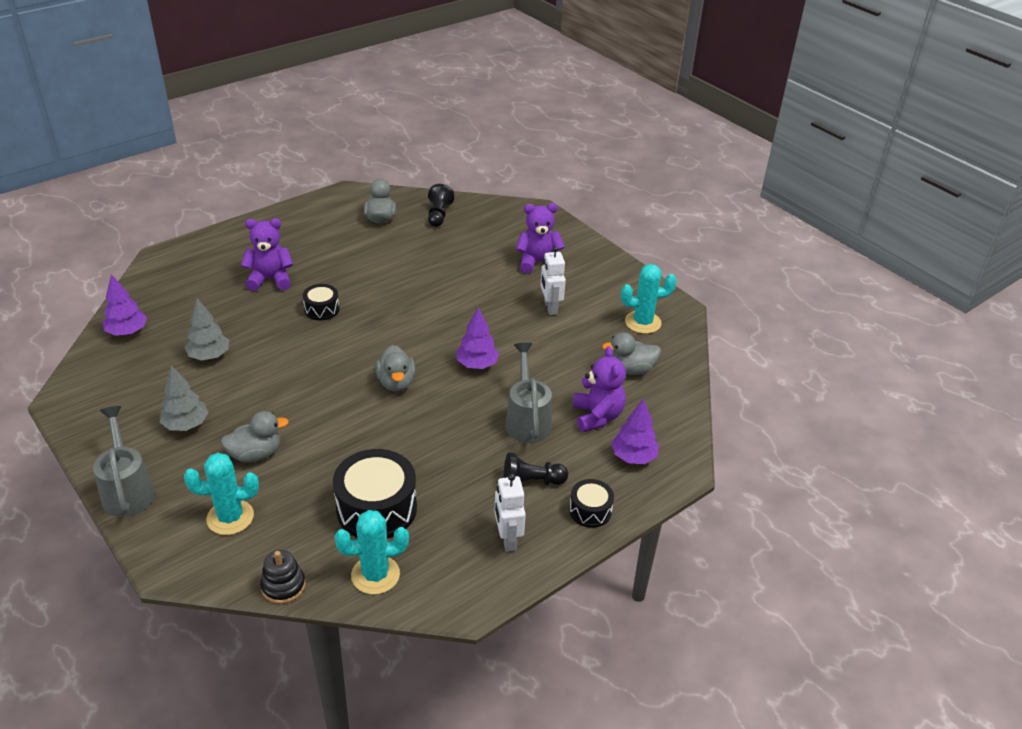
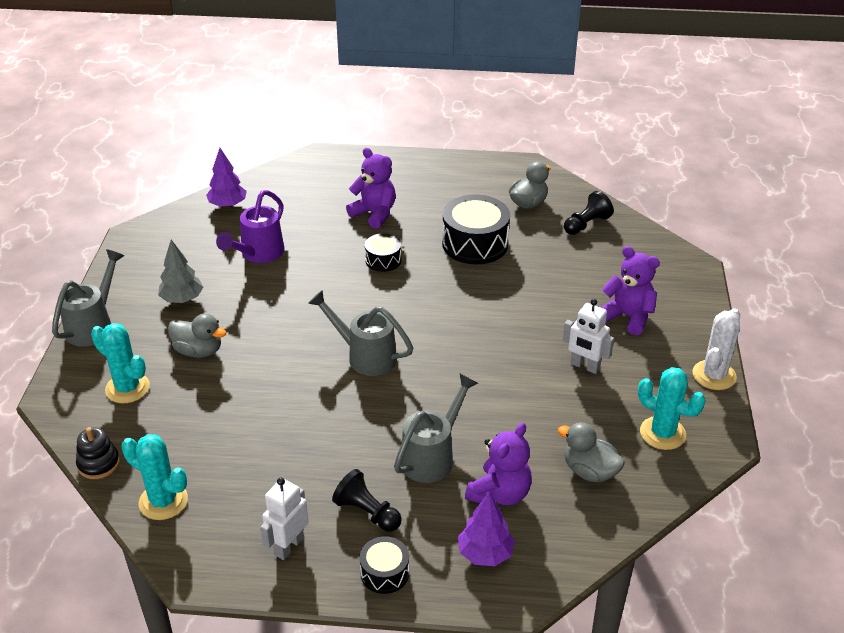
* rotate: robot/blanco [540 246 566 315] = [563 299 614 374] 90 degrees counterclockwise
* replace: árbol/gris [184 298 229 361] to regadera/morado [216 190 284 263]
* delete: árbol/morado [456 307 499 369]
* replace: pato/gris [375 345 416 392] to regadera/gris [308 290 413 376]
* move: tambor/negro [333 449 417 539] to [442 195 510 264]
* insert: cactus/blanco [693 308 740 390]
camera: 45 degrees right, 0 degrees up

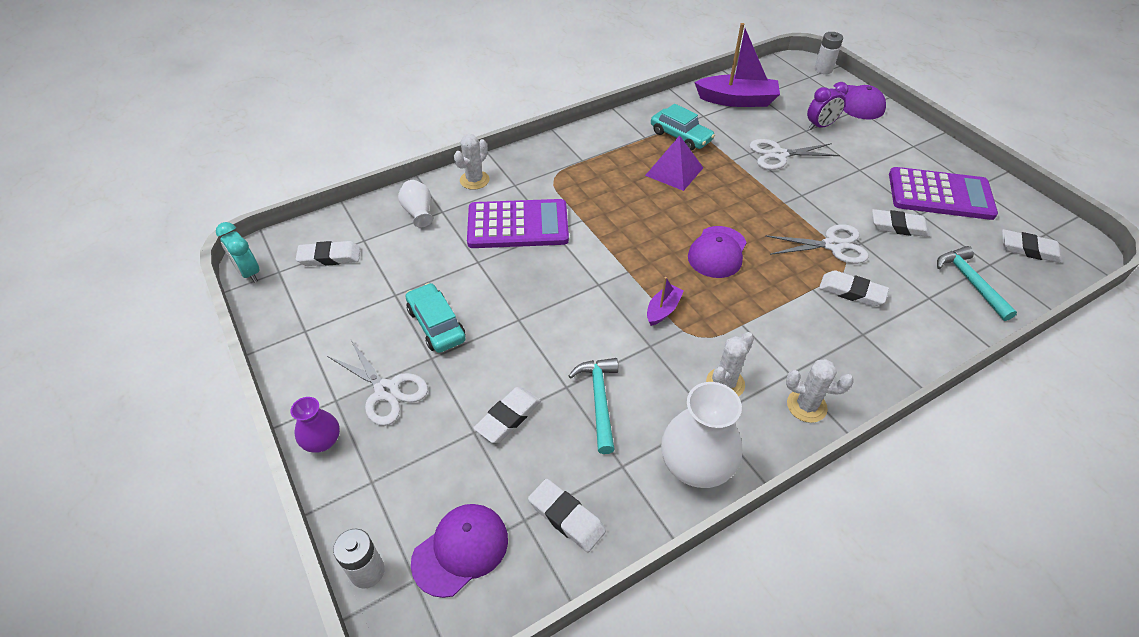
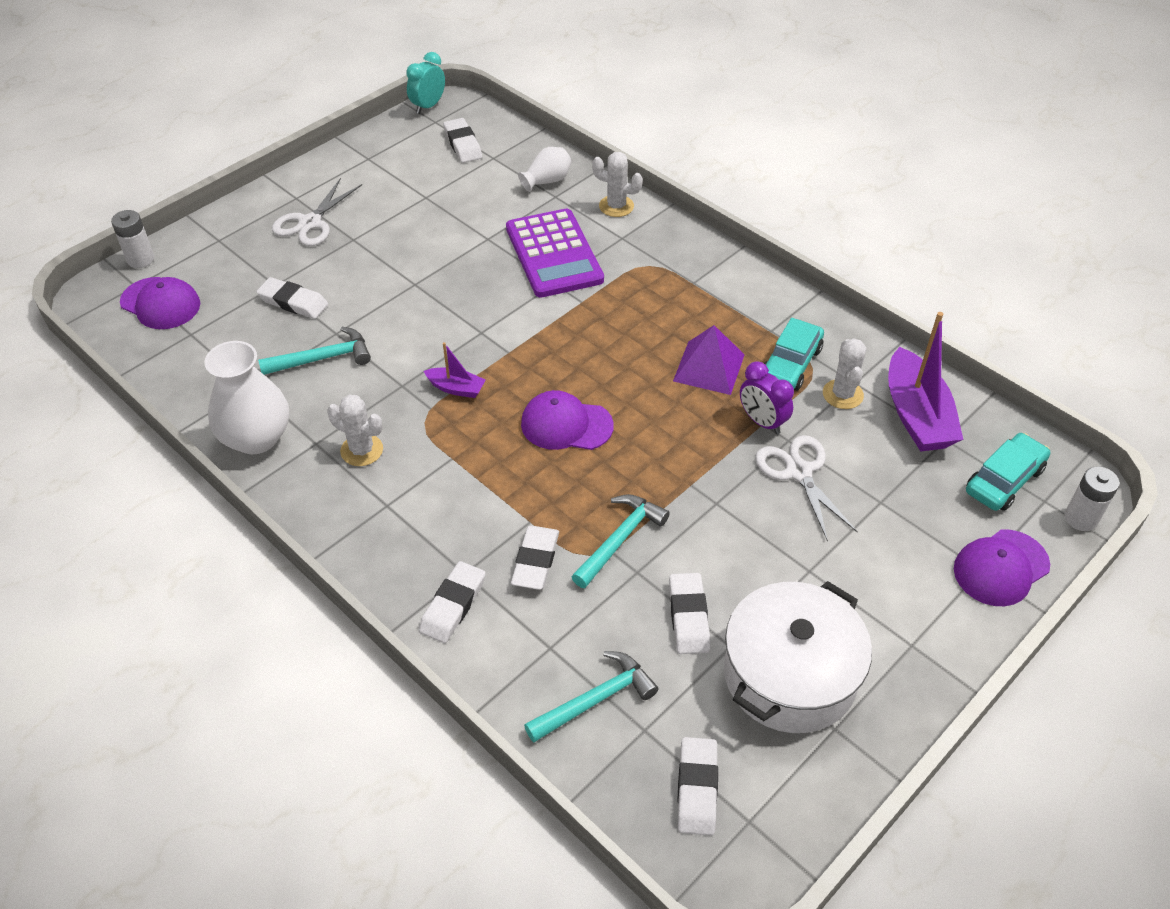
* move: despertador/morado [807 82 849 130] to [740 361 794 434]
* replace: calculadora/morado [889 167 998 220] to olla/blanco [724 581 872 733]
* replace: tijeras/blanco [765 224 869 264] to martillo/turquesa [572 494 670 588]
* move: coche/turquesa [405 283 466 353] to [966 433 1050 511]
* move: cactus/blanco [786 359 854 423] to [823 338 866 409]
* delete: florero/morado [291 397 340 453]
* move: goma de borrar/blanco [528 479 606 552] to [419 561 485 643]
camera: 75 degrees right, 0 degrees up

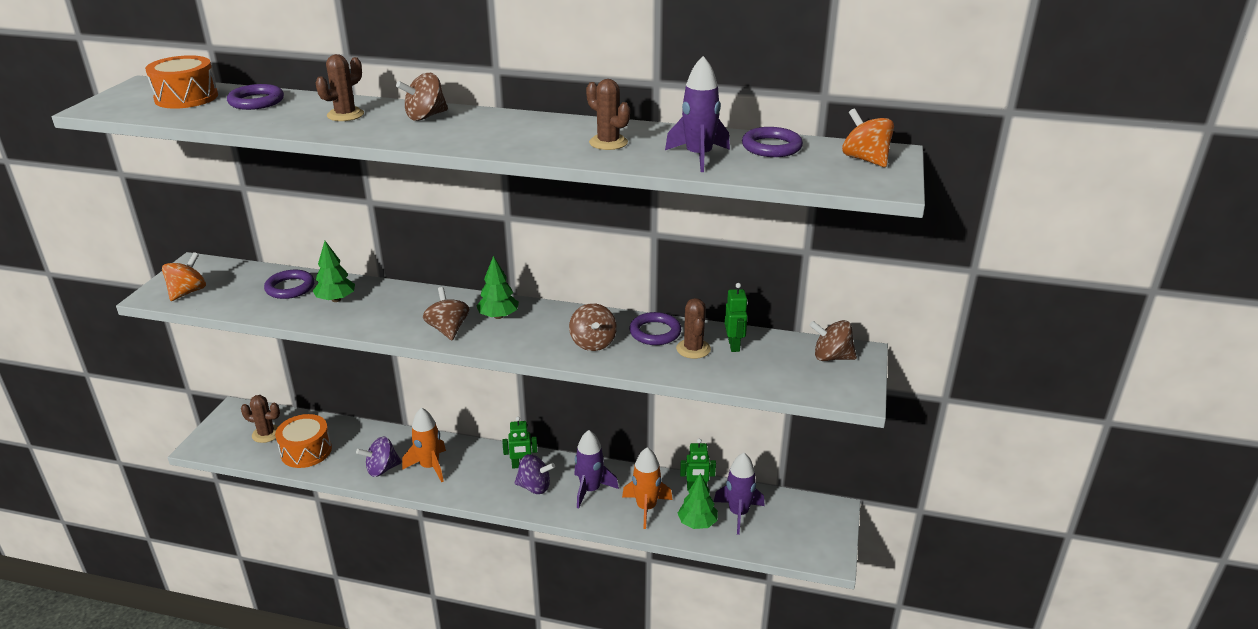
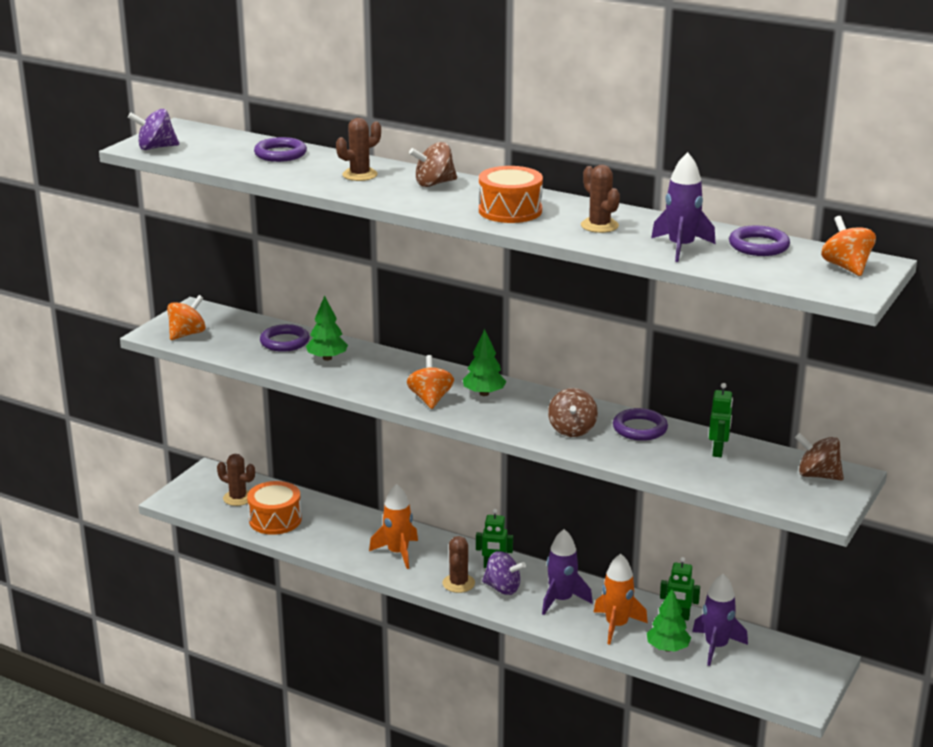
* move: tambor/naranja [145 55 218 109] to [479 166 543 223]
* recolor: peonza/marrón [423 287 469 340] to peonza/naranja [407 355 454 409]
* move: cactus/marrón [676 298 711 359] to [442 536 475 593]
* move: peonza/morado [356 436 402 477] to [128 109 179 150]
camera: 15 degrees right, 5 degrees down

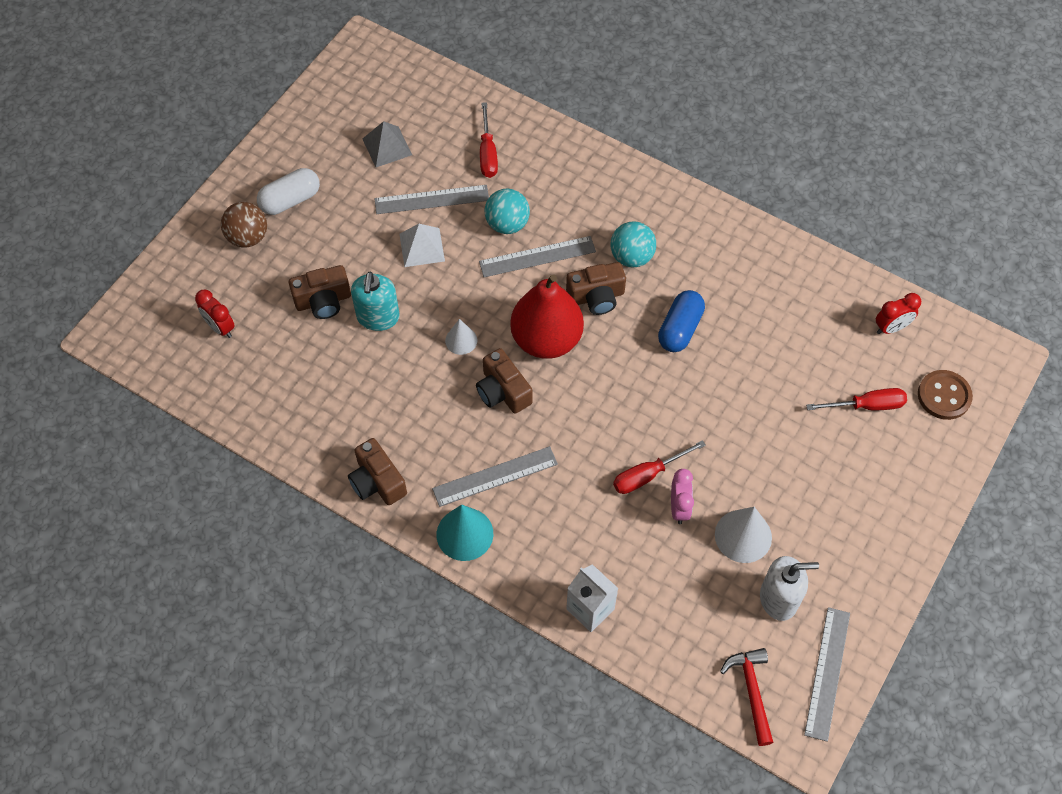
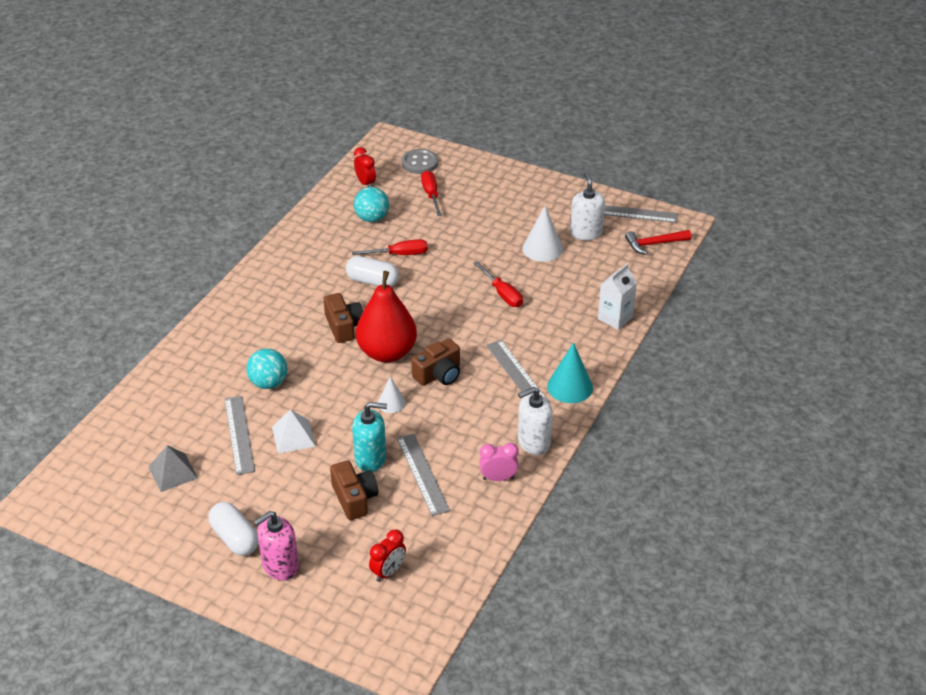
* move: destornillador/rojo [480 102 498 178] to [352 239 428 255]
* replace: pelota/marrón [221 202 267 247] to dispensador de jabón/rosa [253 511 299 580]
* move: pelota/turquesa [610 221 656 268] to [354 187 389 222]
* move: regla/gris [479 236 596 277] to [397 434 450 516]
* recolor: cápsula/azul [658 290 705 352] to cápsula/blanco [346 256 399 287]
* recolor: botón/marrón [918 370 973 420] to botón/gris [402 149 438 174]
* replace: cámara/marrón [348 438 407 505] to dispensador de jabón/blanco [518 387 553 455]
* move: despertador/rosa [671 469 694 524] to [479 443 519 481]
camera: 95 degrees left, 20 degrees down

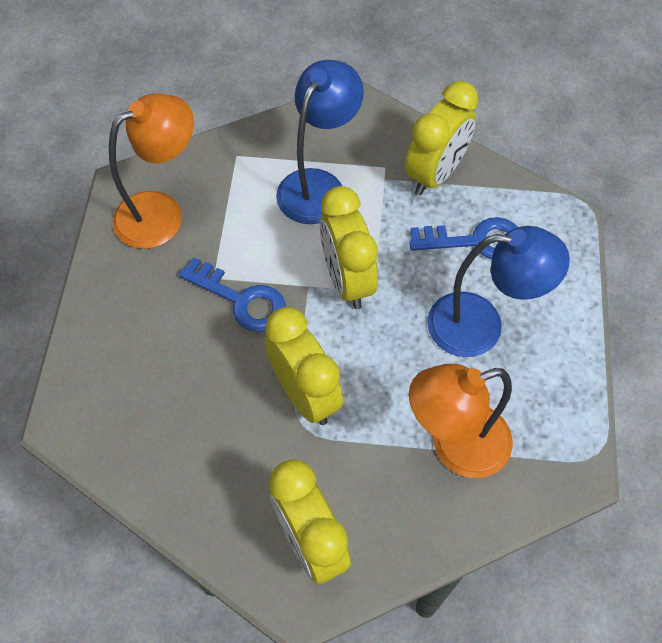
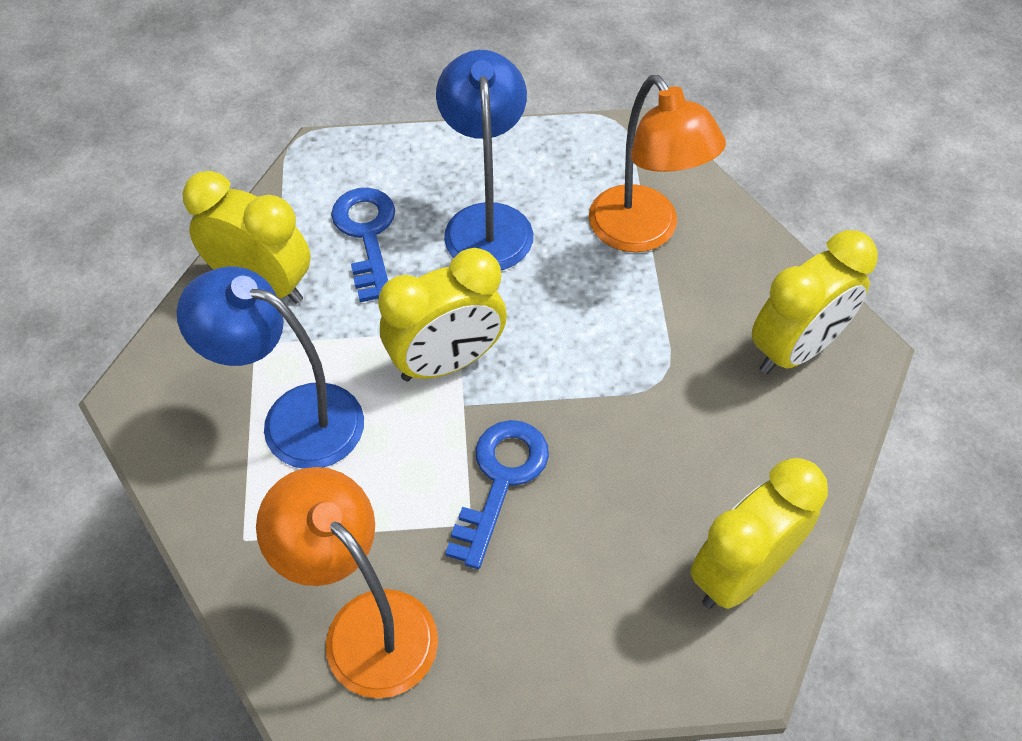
* move: despertador/amarillo [265 307 343 425] to [690 458 828 609]
camera: 100 degrees left, 5 degrees down

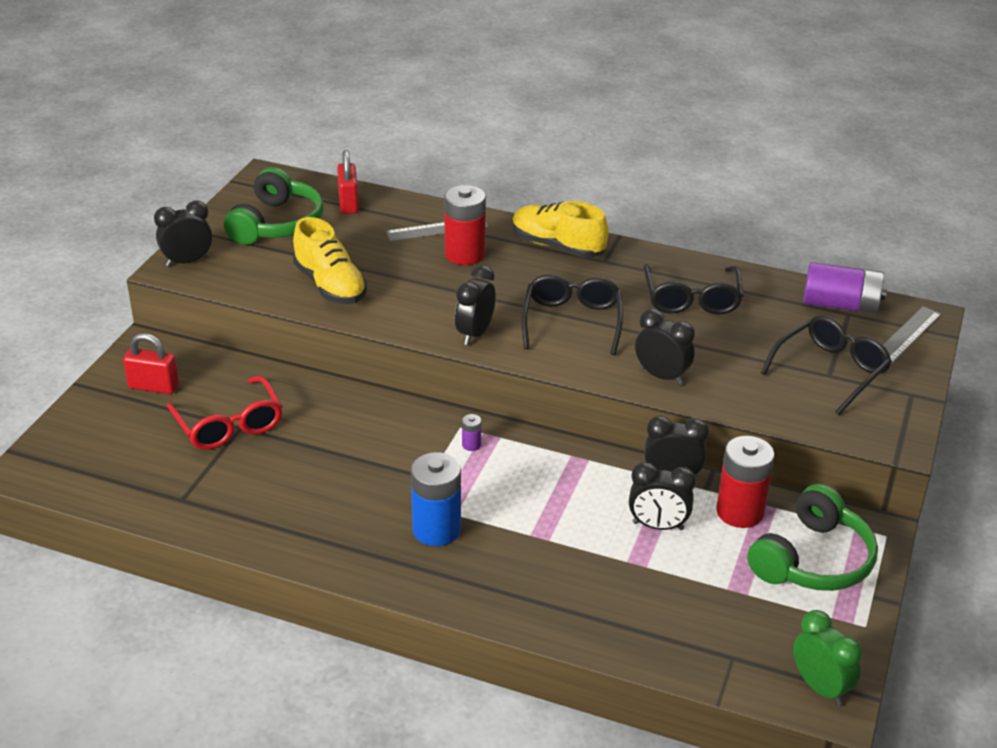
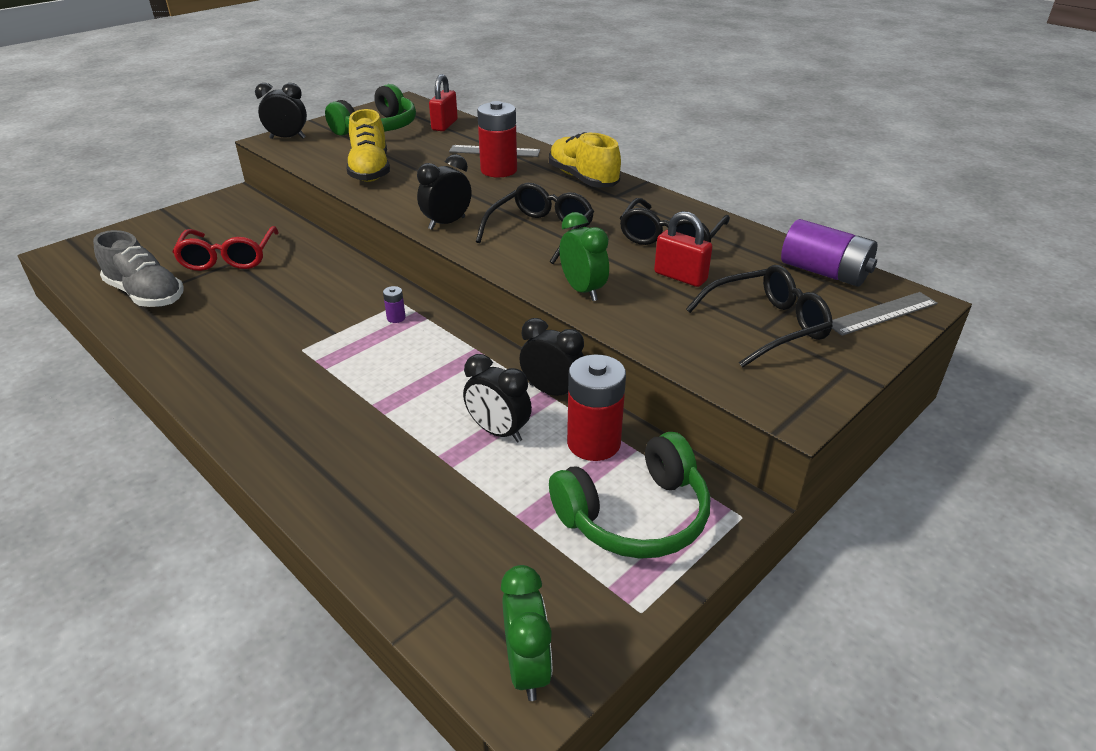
* recolor: despertador/negro [635 309 695 385] to despertador/verde [559 212 609 301]
* move: candado/rojo [123 333 179 394] to [654 211 712 287]
* delete: pila/azul [411 452 461 546]
* insert: zapato/gris [93 230 184 307]
camera: 25 degrees right, 0 degrees up

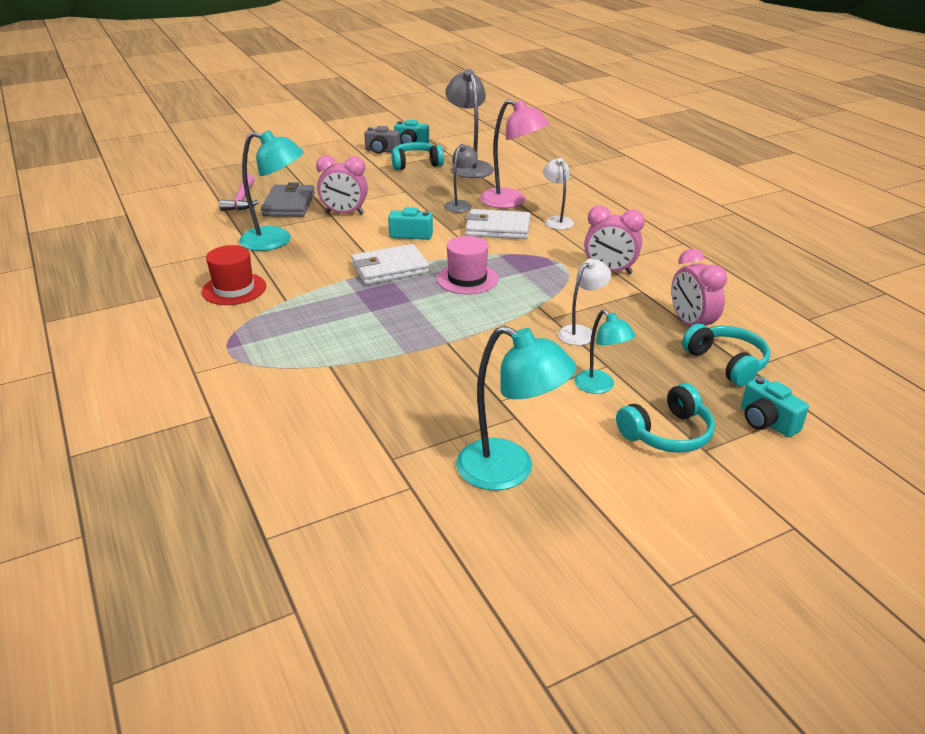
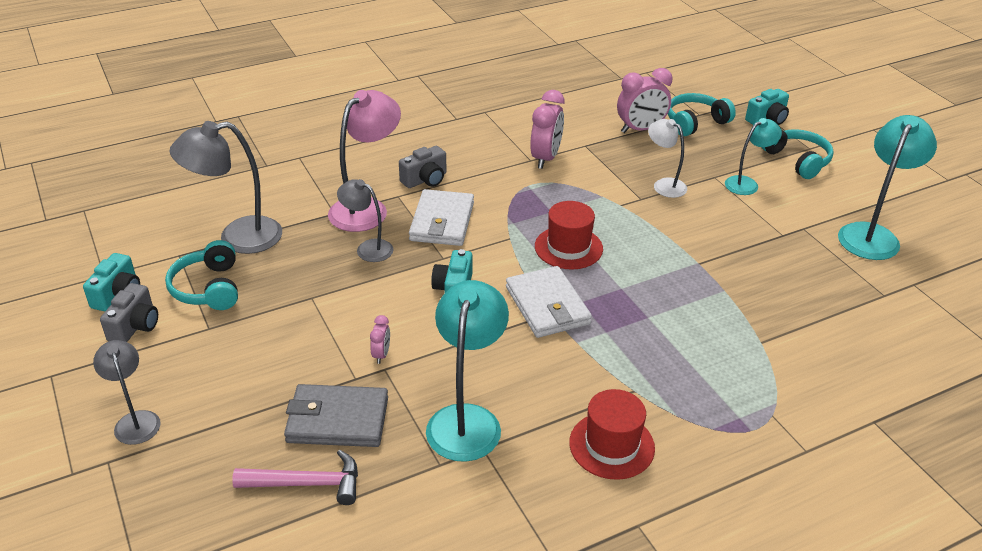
* resize: despertador/rosa [316 155 368 215] = [370 315 390 364] x0.49
* replace: lámpara/blanco [543 158 574 230] to cámara/gris [399 146 446 188]
* recolor: sombrero/rosa [437 236 498 294] to sombrero/rojo [535 201 603 270]
* insert: lámpara/gris [93 340 161 445]
camera: 90 degrees left, 5 degrees up

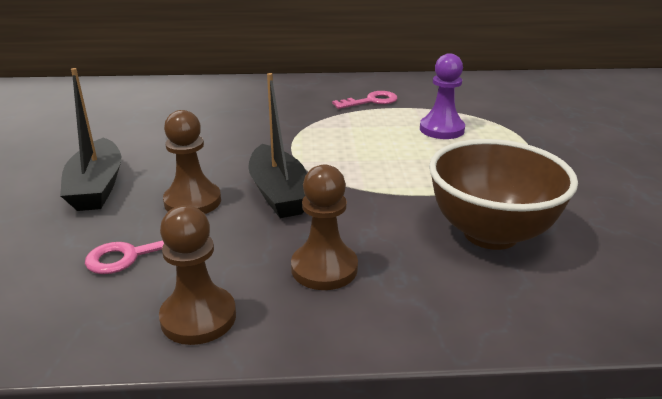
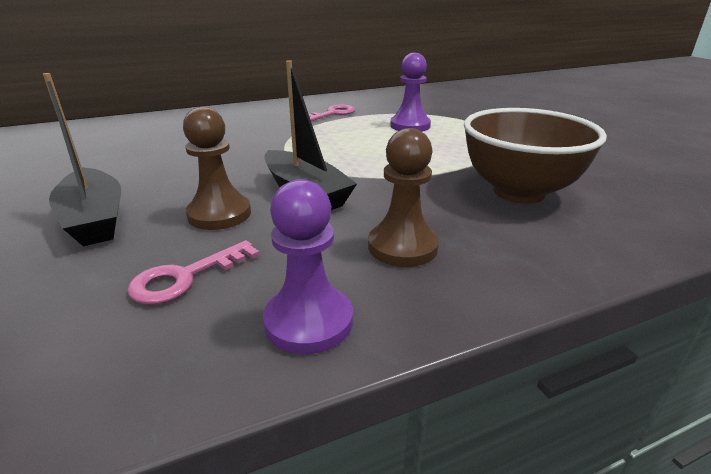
* recolor: peón/marrón [159 205 236 345] to peón/morado [263 179 353 354]
camera: 20 degrees left, 0 degrees up

